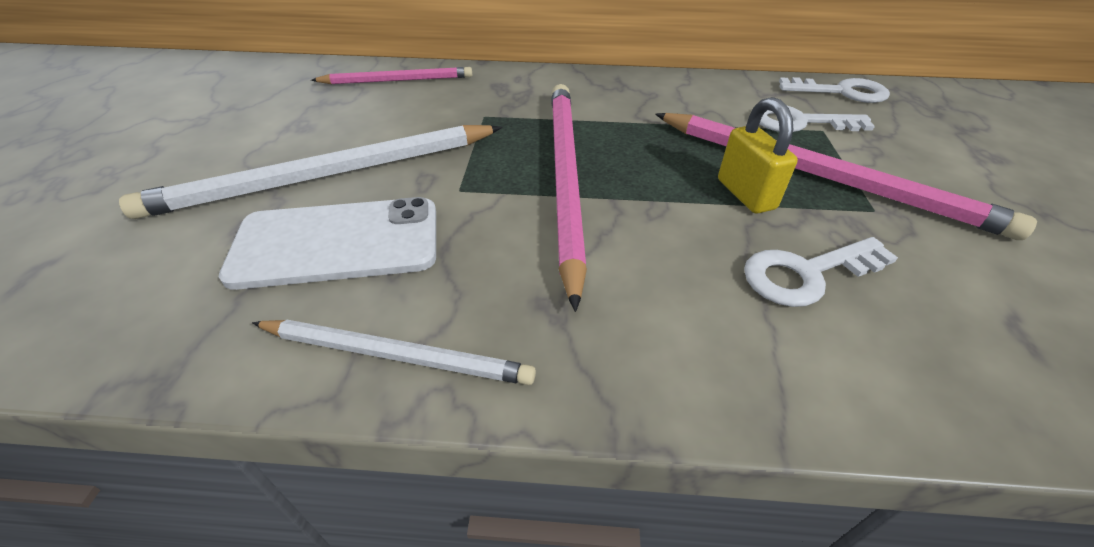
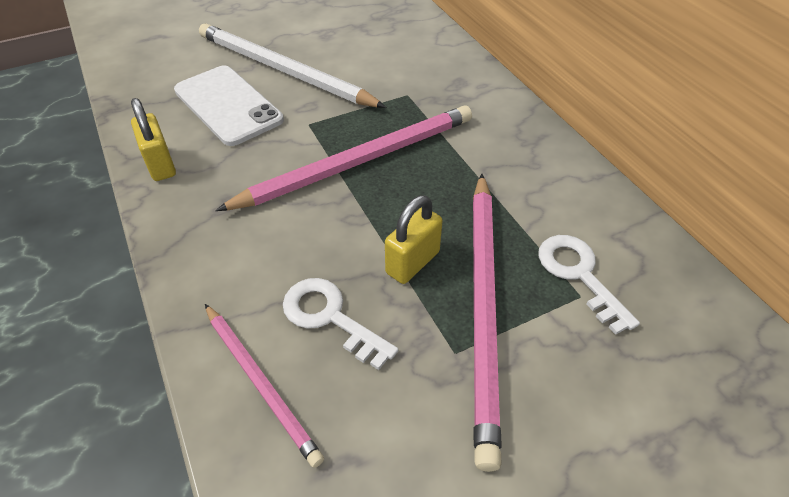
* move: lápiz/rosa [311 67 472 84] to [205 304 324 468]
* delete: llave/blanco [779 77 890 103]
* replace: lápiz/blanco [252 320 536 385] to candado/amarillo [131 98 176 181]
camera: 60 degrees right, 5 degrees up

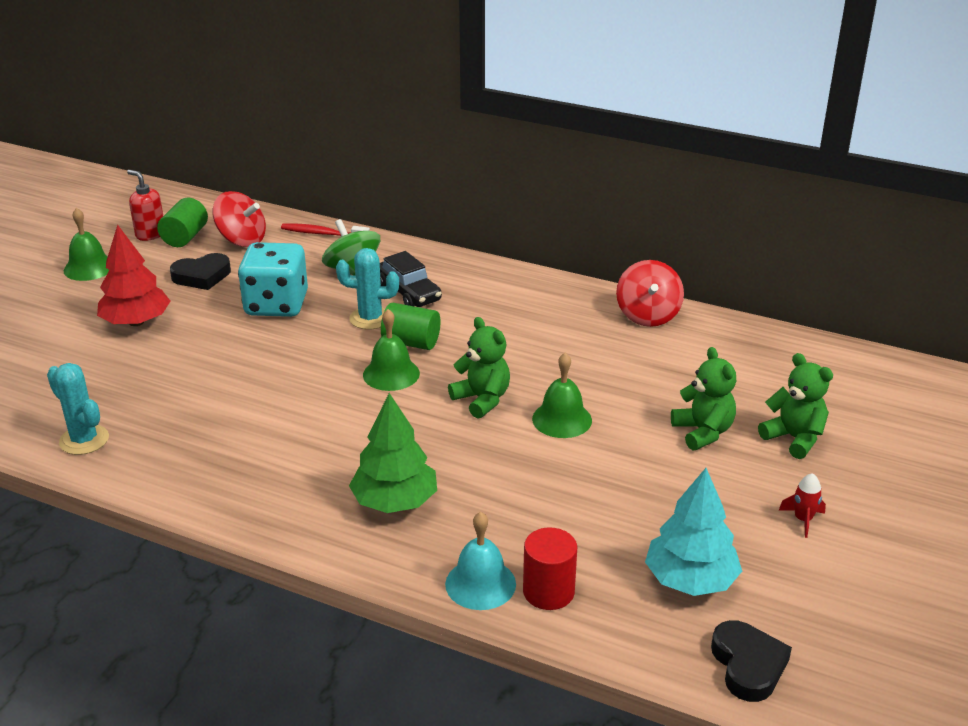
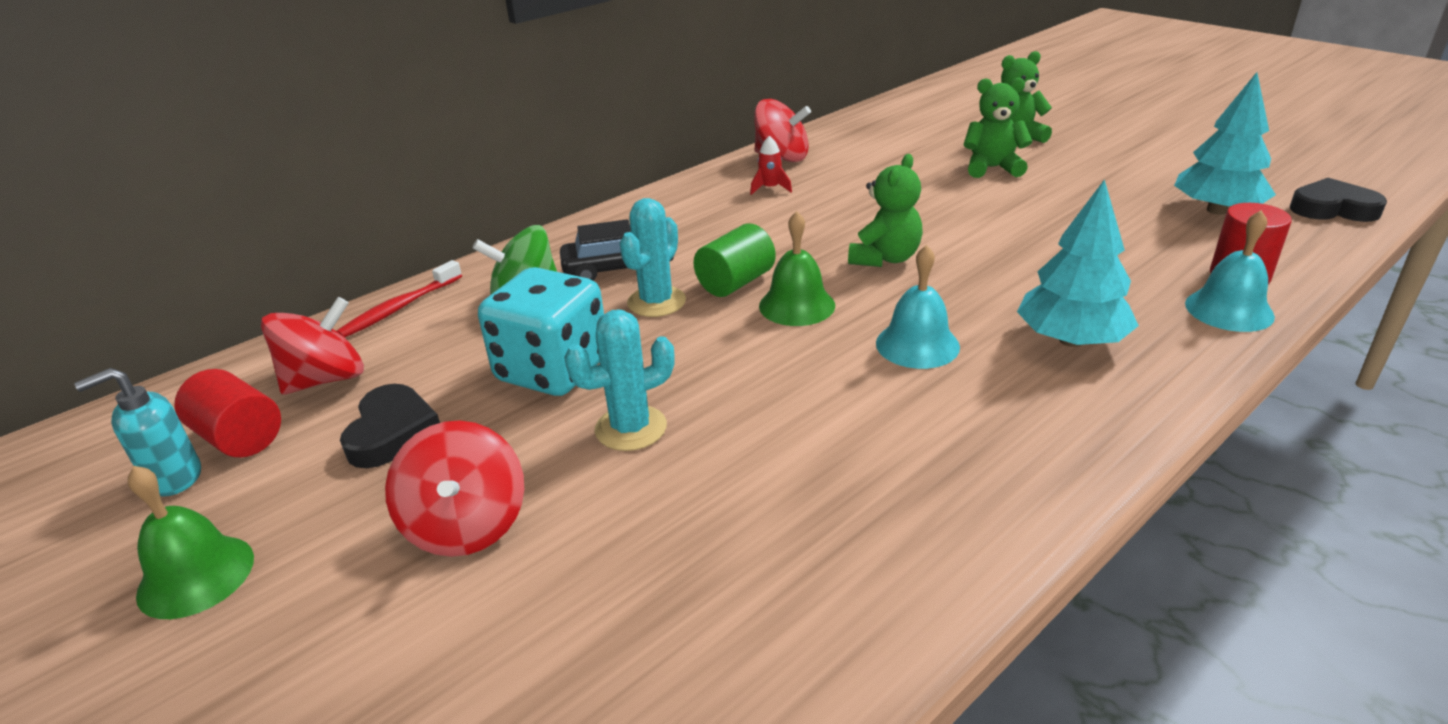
* recolor: dispensador de jabón/rojo [127 170 163 241] to dispensador de jabón/turquesa [74 368 201 496]
* recolor: cilindro/verde [157 198 208 247] to cilindro/rojo [174 369 281 457]
* replace: árbol/rojo [97 224 170 326] to peonza/rojo [385 420 524 557]
* rotate: osito/verde [448 317 510 419] = [848 154 923 267] 135 degrees clockwise
* delete: campana/verde [532 353 592 438]
* move: cactus/turquesa [47 363 109 455] to [564 310 675 451]
* recolor: árbol/verde [349 393 437 513] to árbol/turquesa [1017 179 1139 347]
* move: cohete/rojo [779 473 826 538] to [750 136 792 195]
* insert: campana/turquesa [876 245 960 369]
camera: 65 degrees left, 0 degrees up

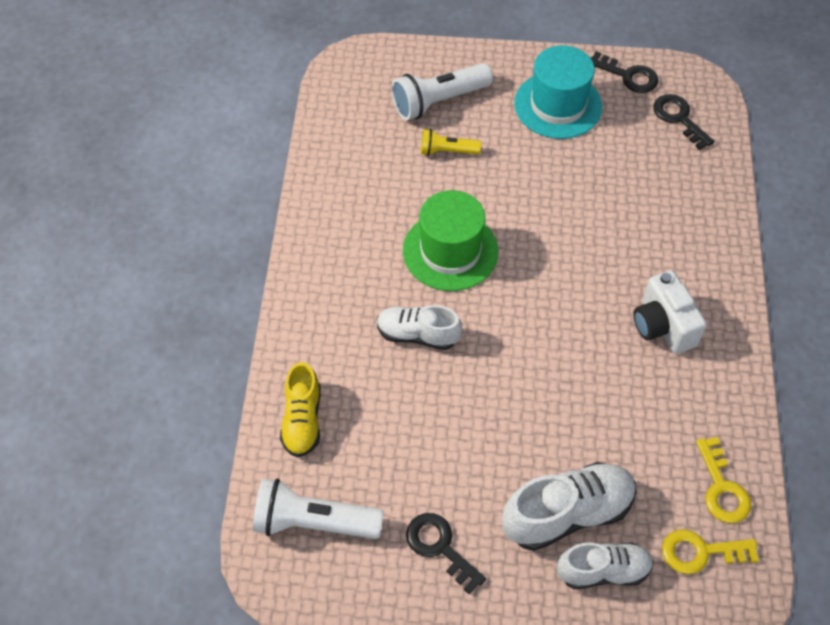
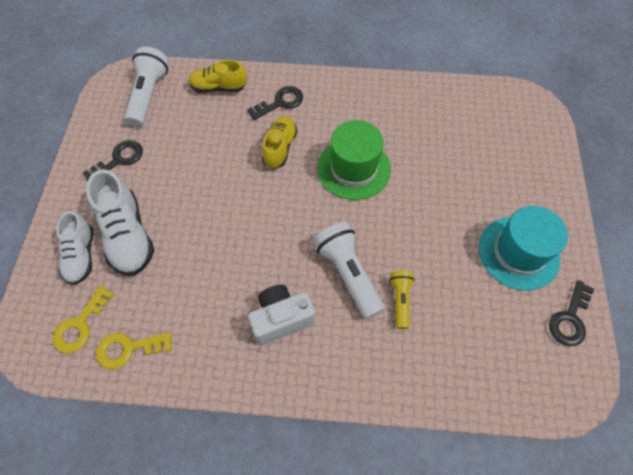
* move: lámpara de mano/blanco [391 63 493 120] to [314 222 384 319]
* move: llave/negro [653 94 714 150] to [247 86 303 120]
* move: lámpara de mano/amarillo [421 129 481 156] to [389 271 415 329]
* recolor: zapato/blanco [377 305 462 350] to zapato/amarillo [262 116 297 169]
* rotate: llave/amarillo [662 529 759 574] = [53 286 114 353] 150 degrees counterclockwise
camera: 90 degrees right, 5 degrees up

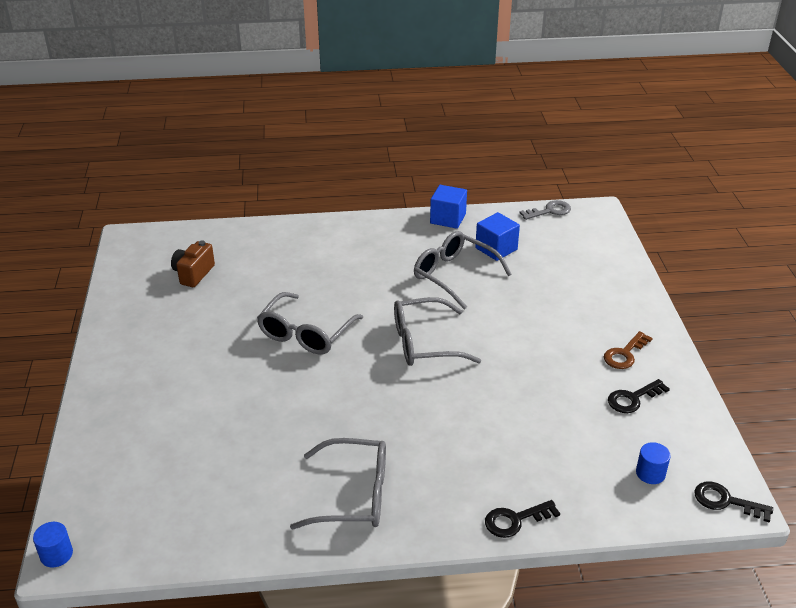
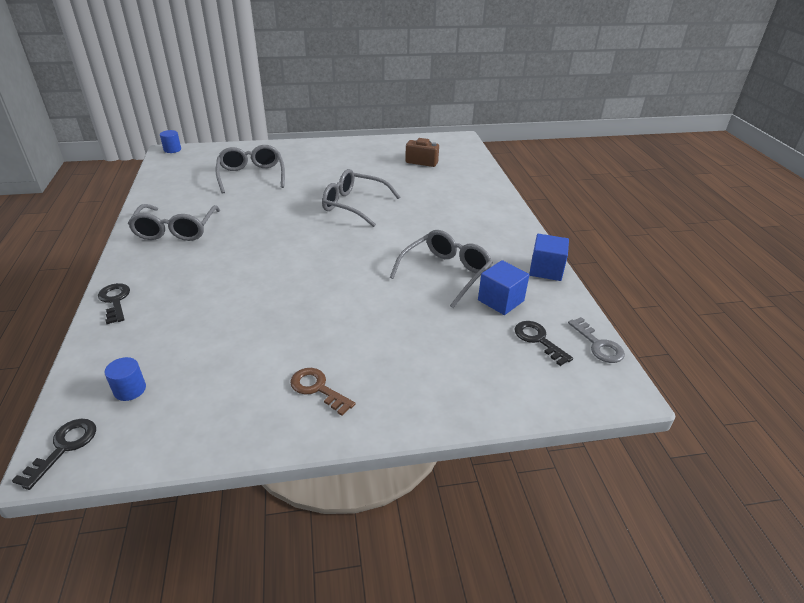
* move: gafas/gris [394 297 481 366] to [216 145 285 194]
* move: llave/negro [608 379 670 413] to [515 321 573 366]
camera: 85 degrees right, 0 degrees up

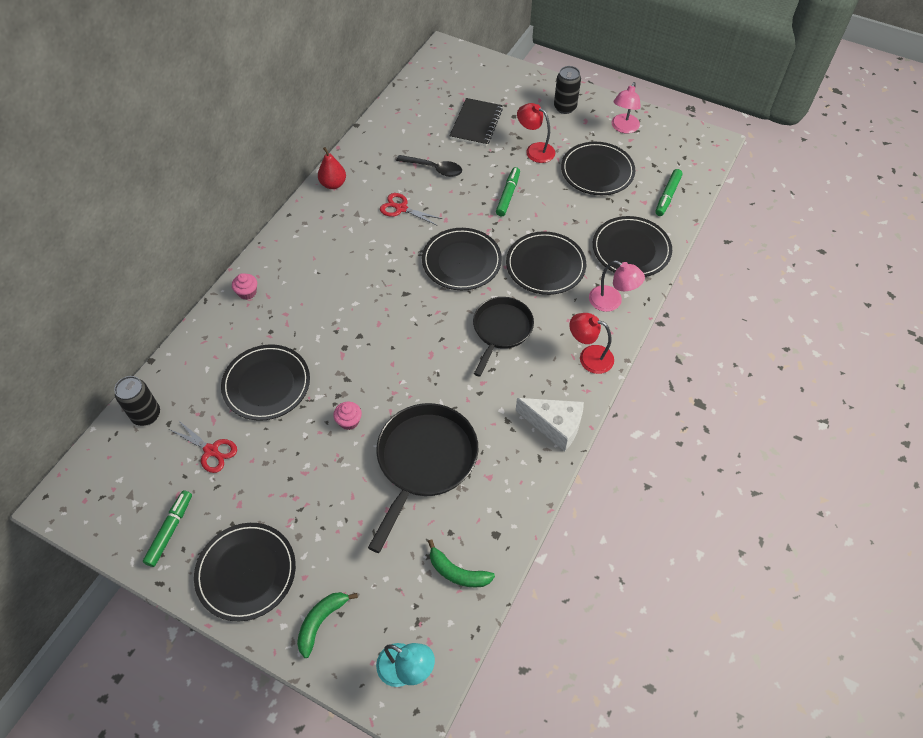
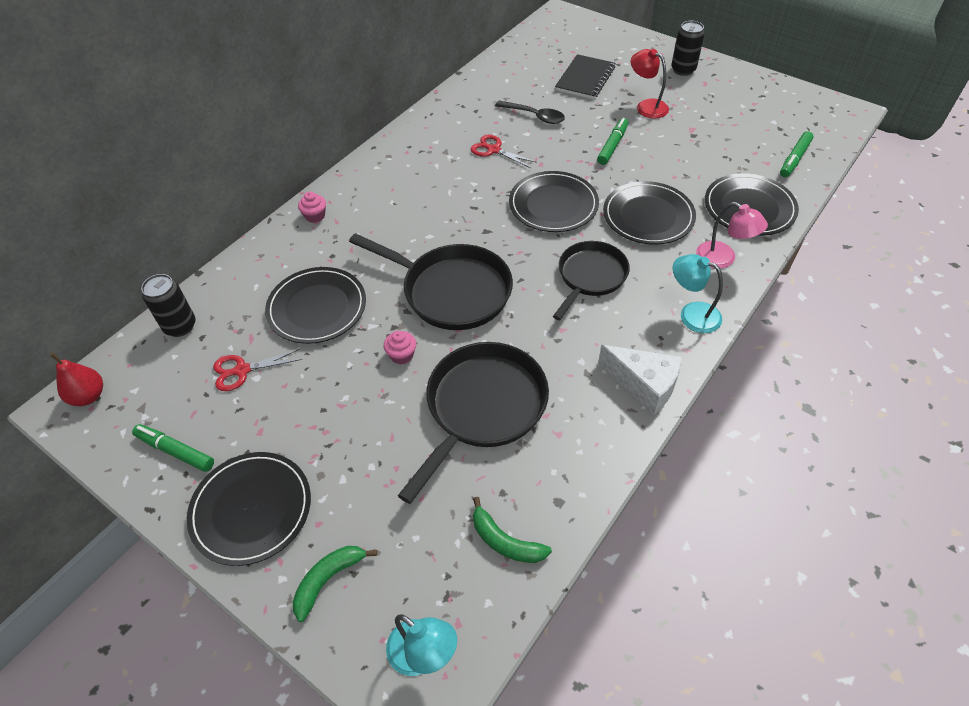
* delete: lámpara/rosa [612 82 641 133]
* delete: plato/negro [561 142 635 195]
* move: pera/rojo [318 147 346 189] to [50 352 103 406]
* recolor: lámpara/rojo [569 313 614 374] to lámpara/turquesa [673 254 723 333]
* rotate: tijeras/rojo [169 420 237 473] = [213 349 302 391] 120 degrees clockwise
* rotate: rotulador/verde [143 490 192 567] = [132 424 214 472] 90 degrees counterclockwise
* insert: sartén/negro [349 233 513 330]
camera: 10 degrees right, 5 degrees down

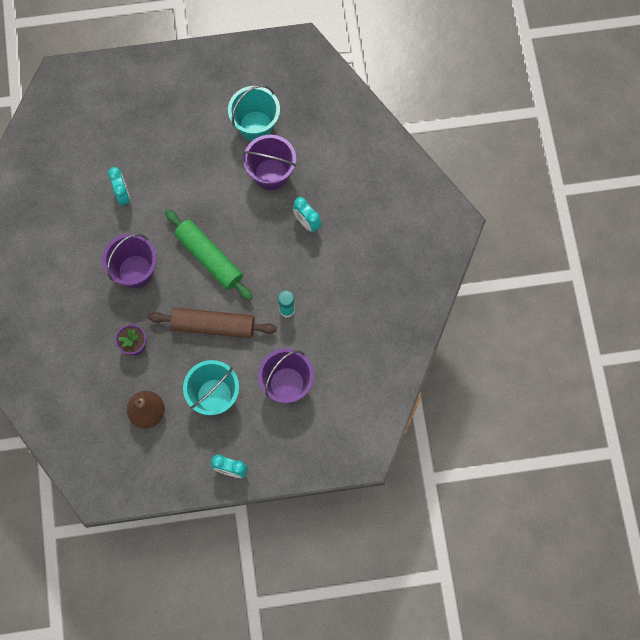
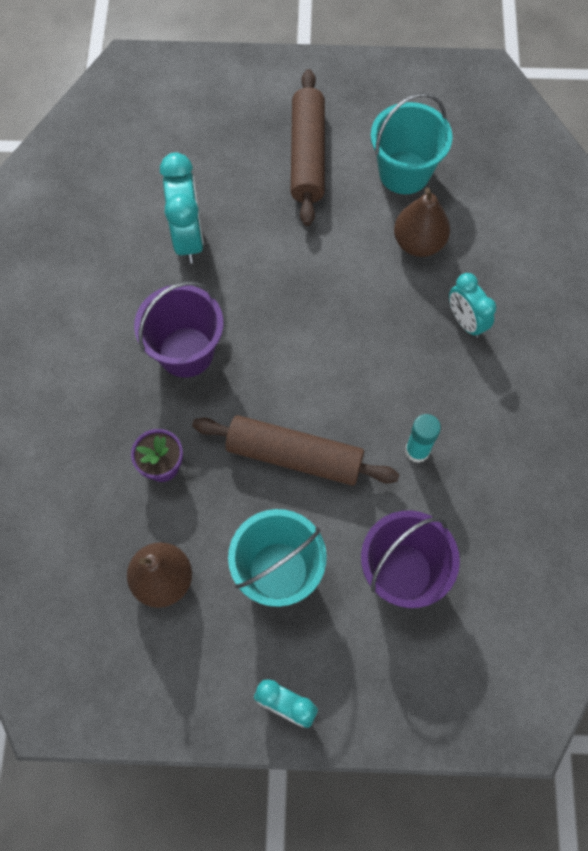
* replace: balde/morado [243 135 297 190] to pera/marrón [394 188 450 257]
* resize: despertador/turquesa [108 167 130 206] = [160 153 204 264] x1.55
* delete: rodillo/verde [165 210 253 300]
* insert: rodillo/marrón [291 69 325 226]
camera: 10 degrees right, 5 degrees down

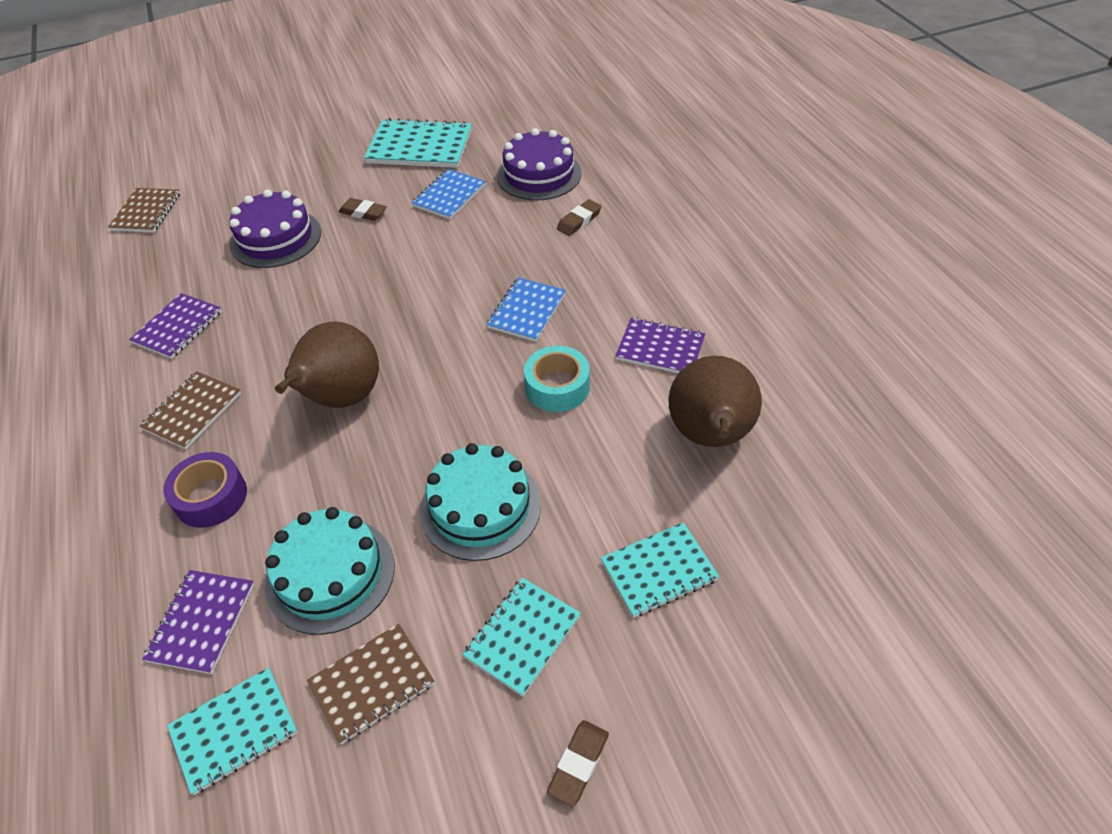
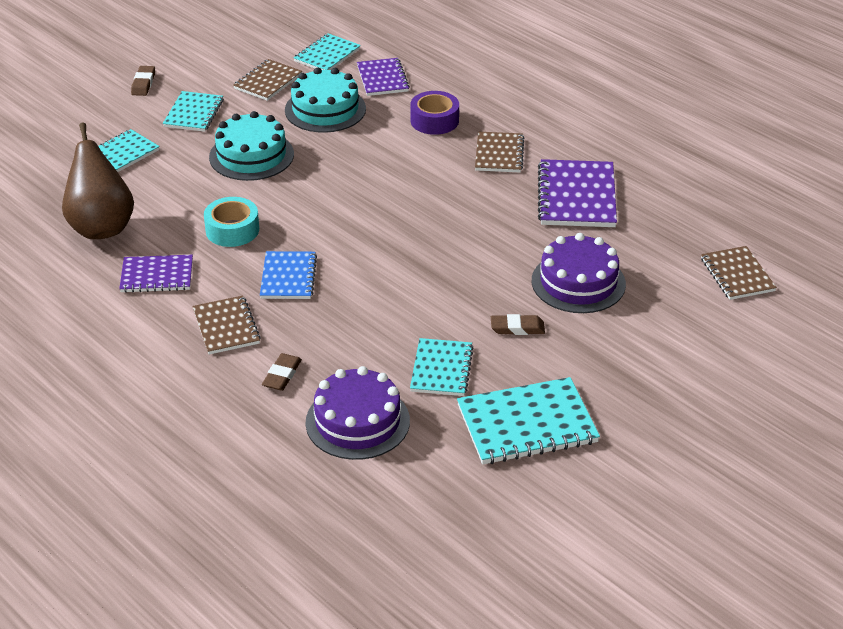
* recolor: cuaderno/azul [411 169 486 219] to cuaderno/turquesa [410 338 474 396]
* resize: cuaderno/morado [129 293 222 359] = [538 159 617 227] x1.57
* delete: pera/marrón [275 321 379 408]
* insert: cuaderno/marrón [193 296 261 355]
camera: 155 degrees right, 10 degrees down

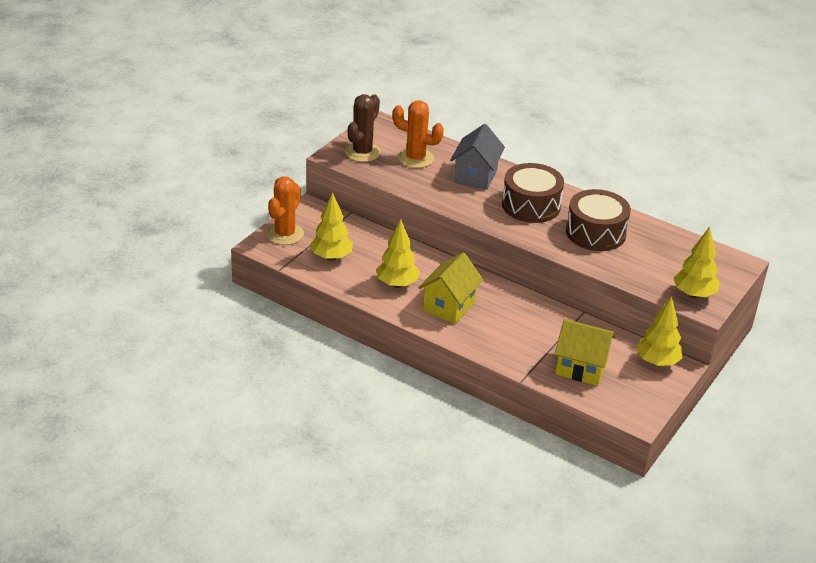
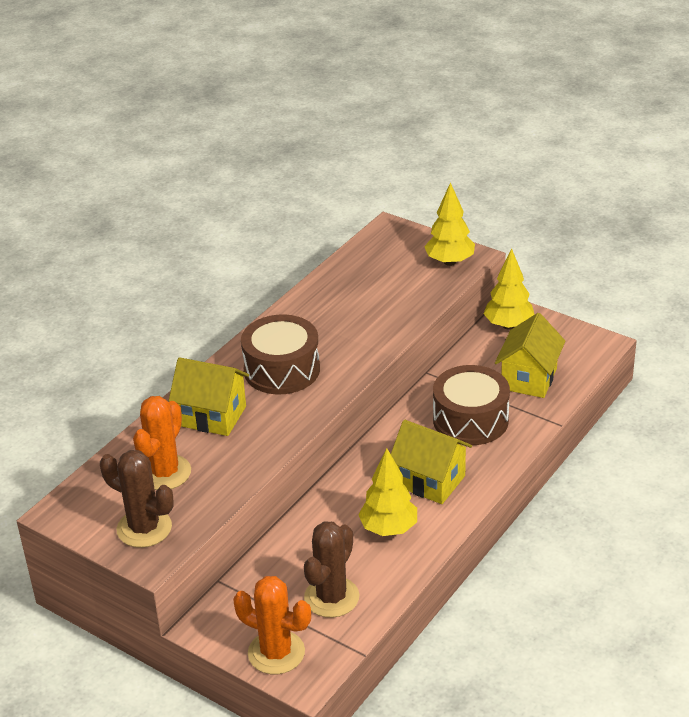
* recolor: casa/gris [450 124 505 190] to casa/amarillo [169 357 249 436]
* move: tambor/marrón [566 189 631 251] to [433 365 510 445]
* replace: árbol/amarillo [310 192 353 261] to cactus/marrón [304 521 359 618]
camera: 85 degrees left, 0 degrees up

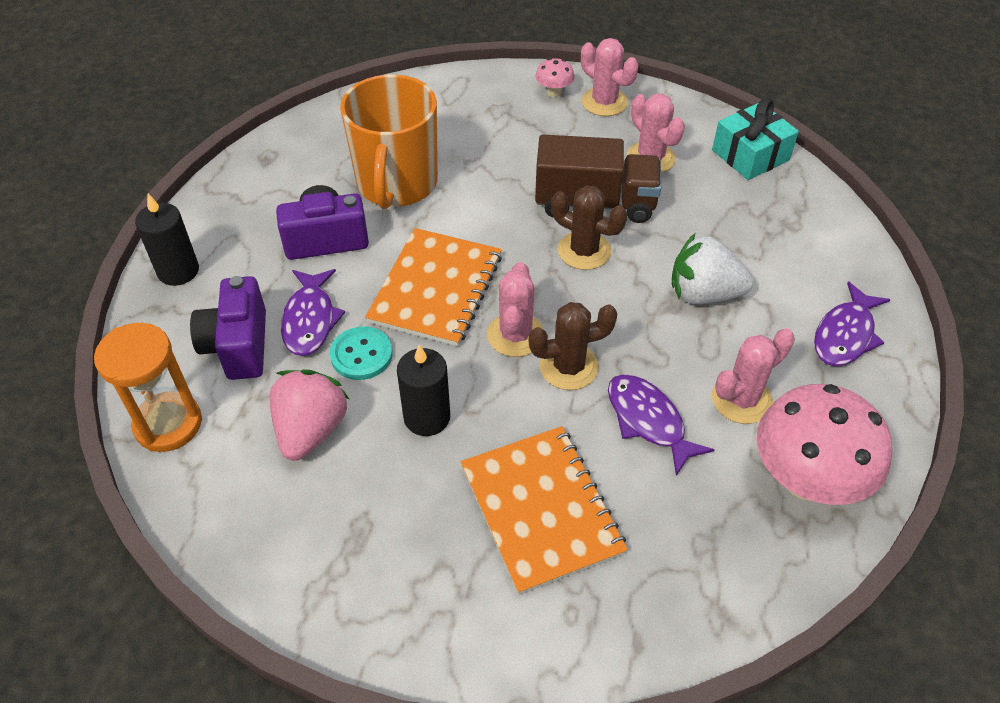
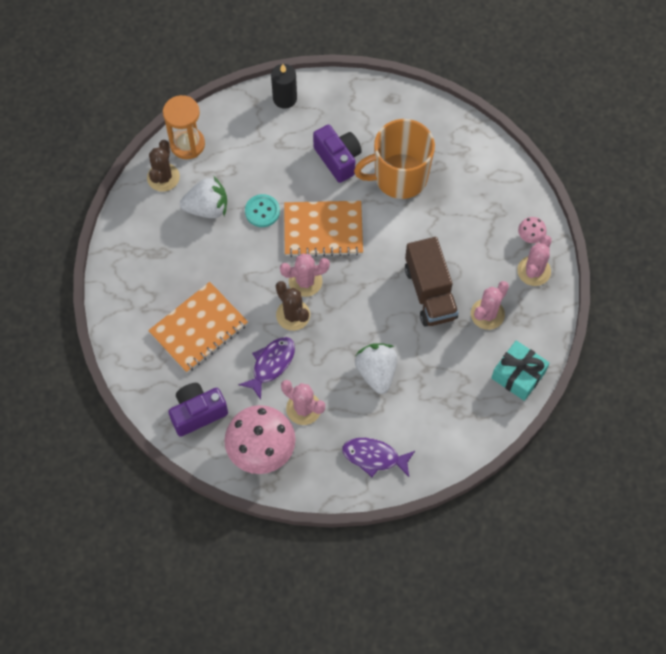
* move: cactus/marrón [551 185 627 270] to [147 140 180 192]
* delete: pez/morado [281 269 345 356]
* move: cámara/morado [190 276 266 380] to [168 383 228 437]
* delete: vela/negro [397 344 450 436]
* recolor: fresa/rosa [269 369 349 461] to fresa/blanco [180 176 227 218]
camera: 70 degrees right, 15 degrees up

